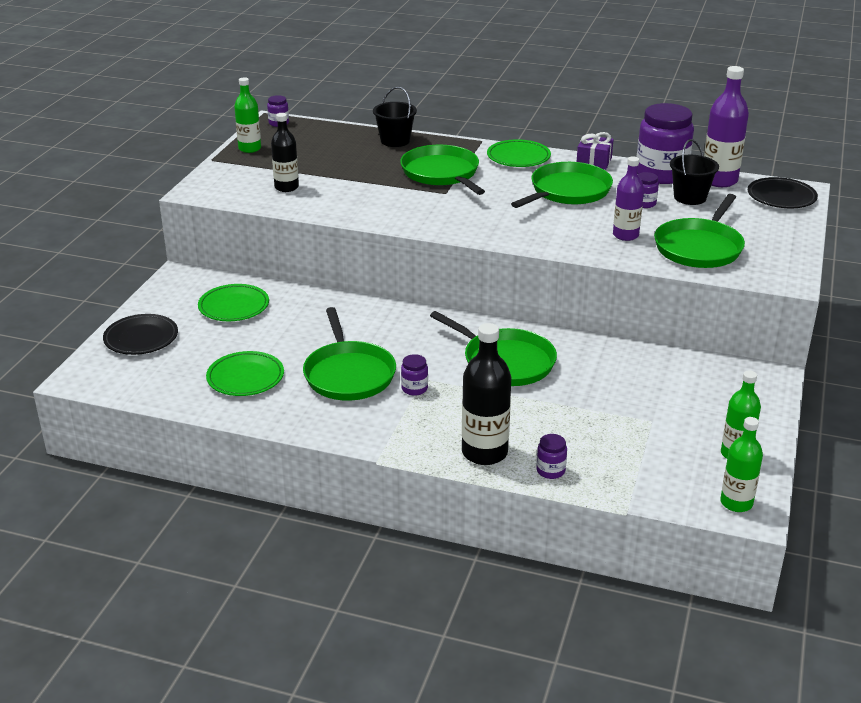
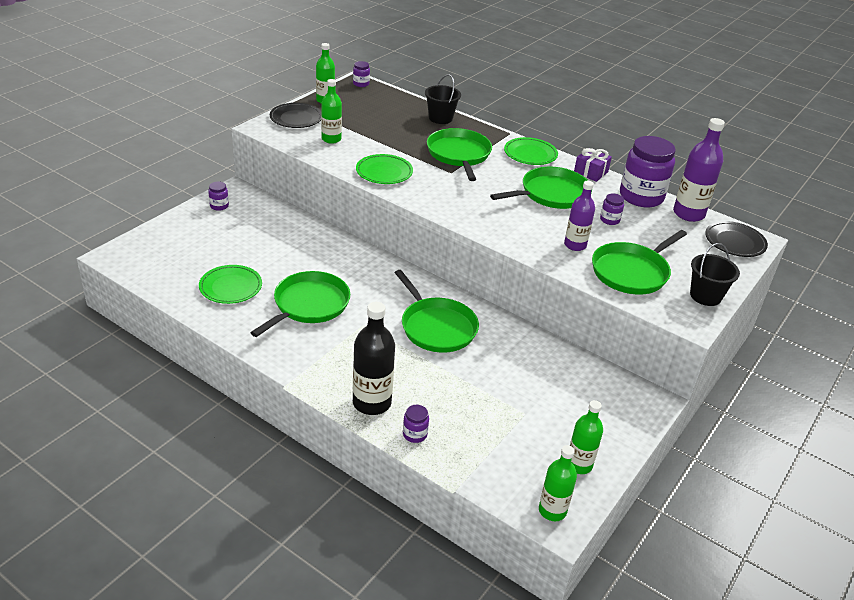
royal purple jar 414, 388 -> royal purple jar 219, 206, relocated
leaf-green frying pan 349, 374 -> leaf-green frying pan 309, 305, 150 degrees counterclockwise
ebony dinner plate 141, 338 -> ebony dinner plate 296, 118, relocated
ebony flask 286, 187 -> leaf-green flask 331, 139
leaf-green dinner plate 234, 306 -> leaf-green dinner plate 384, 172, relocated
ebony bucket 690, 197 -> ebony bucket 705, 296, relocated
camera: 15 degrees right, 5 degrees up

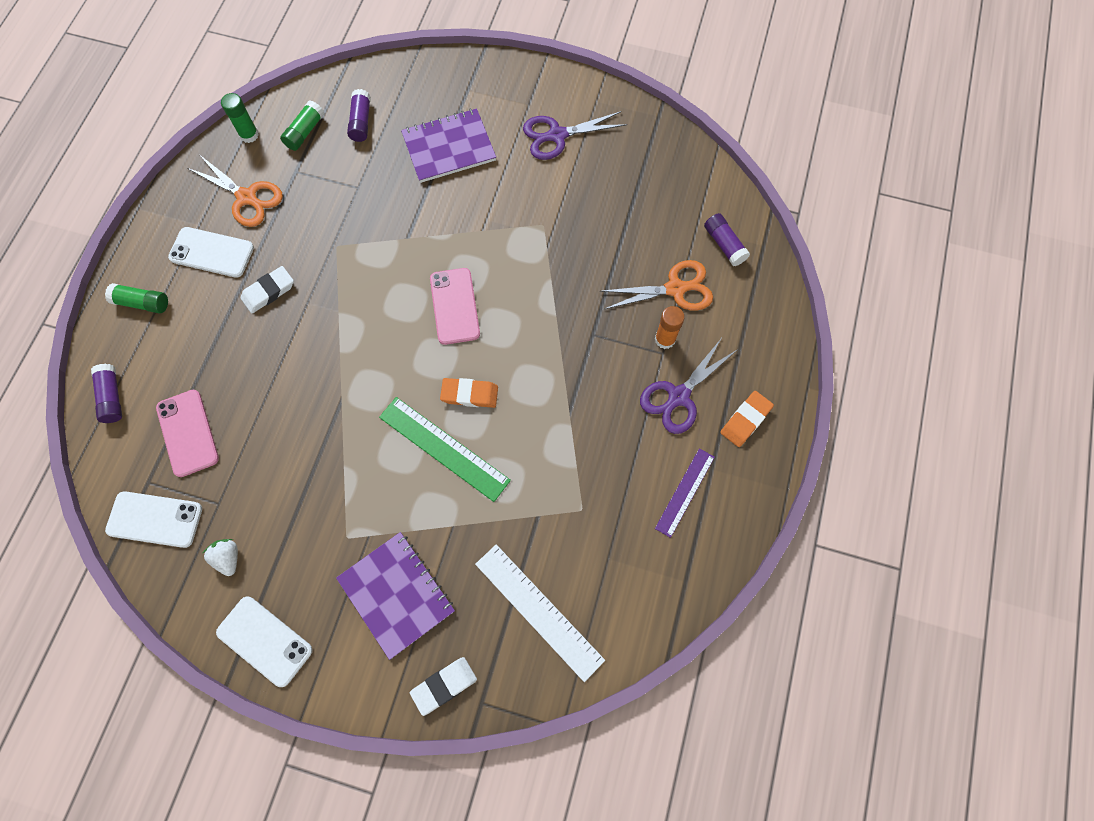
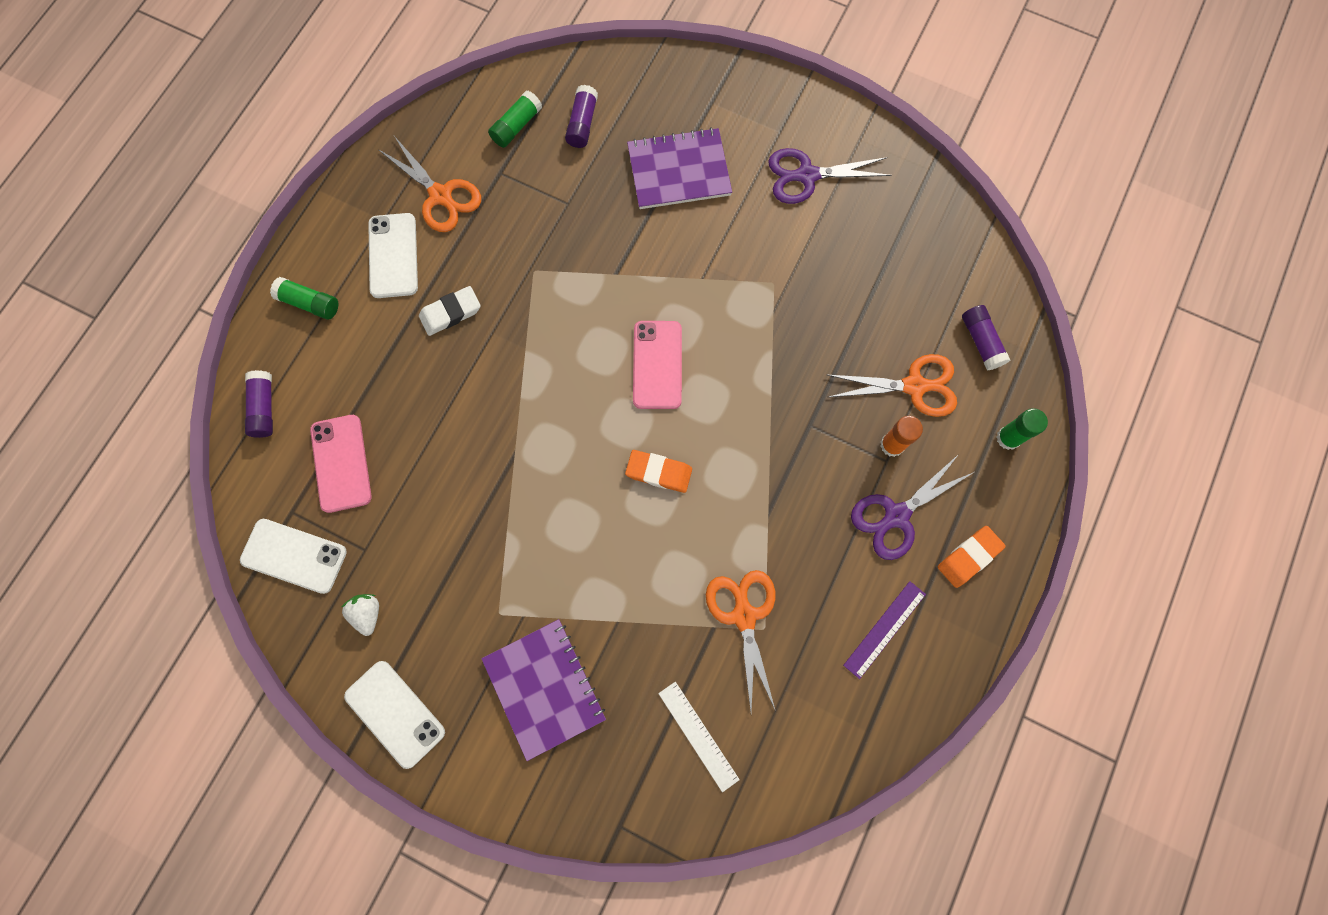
pure white phone 212, 252 -> pure white phone 393, 256, 60 degrees clockwise
pure white straightedge 539, 611 -> pure white straightedge 698, 735, x0.64
none -> orange-coloured scissors 744, 616
leaf-green glue 249, 135 -> leaf-green glue 1008, 438, relocated
leaf-green straightedge 444, 448 -> none
pure white gum eraser 444, 686 -> none
camera: 10 degrees right, 5 degrees up

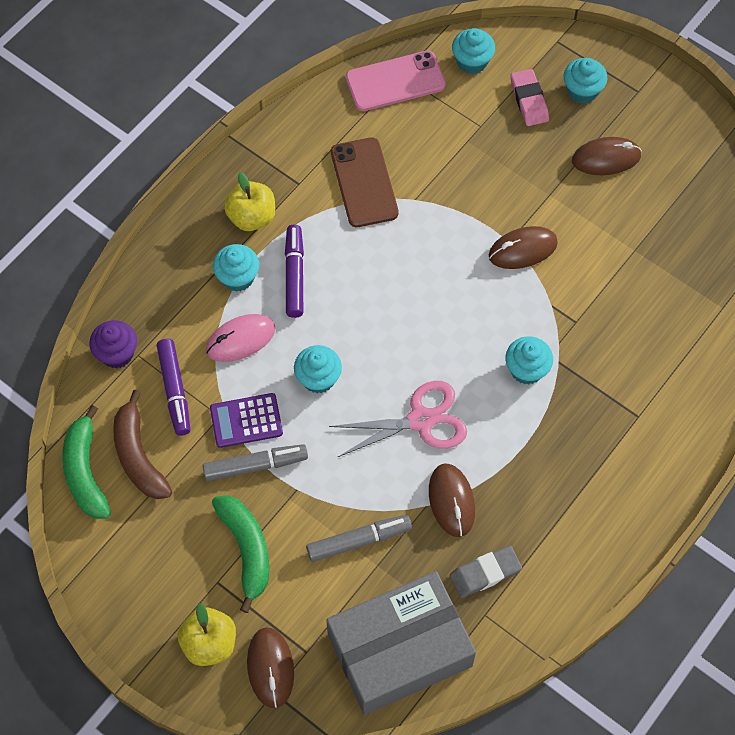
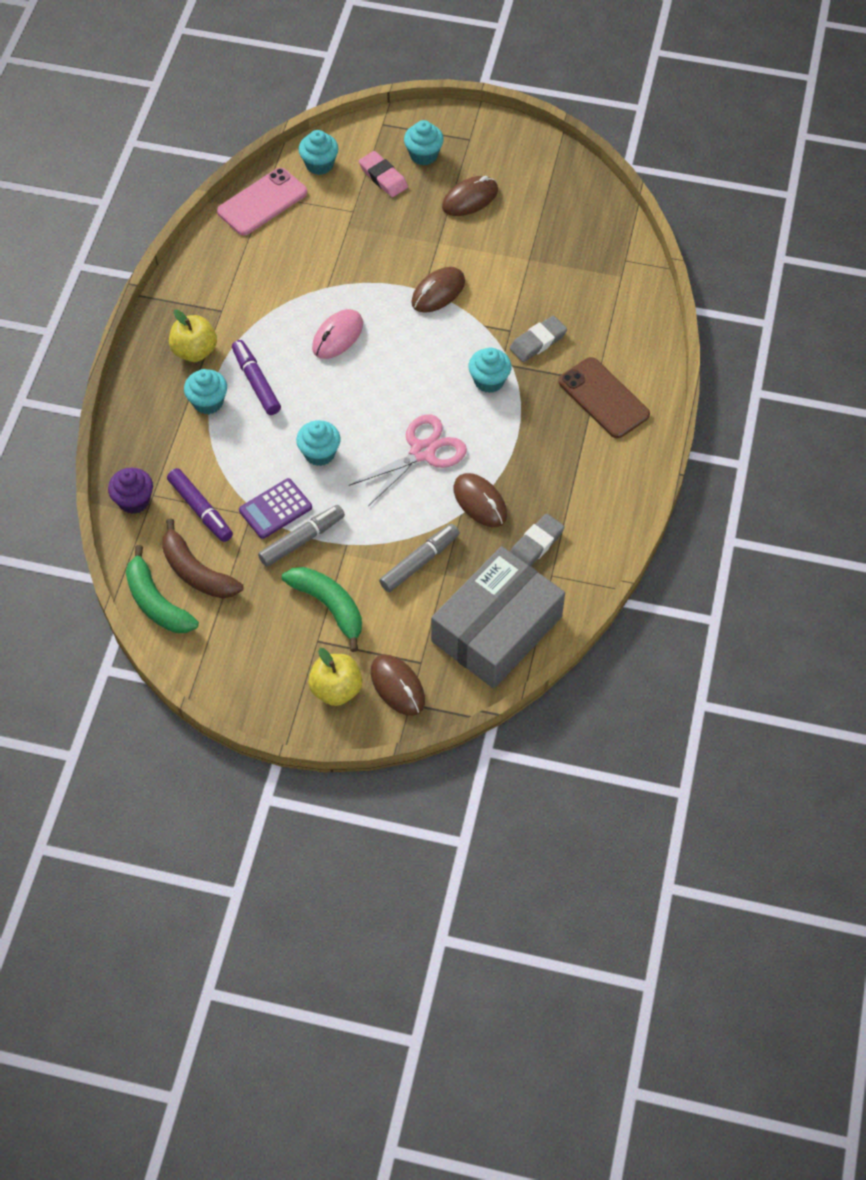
rose-pink computer mouse 240, 339 -> rose-pink computer mouse 337, 336, relocated
none -> grey gum eraser 538, 341
russet phone 364, 182 -> russet phone 603, 398, relocated
camera: 25 degrees left, 5 degrees down

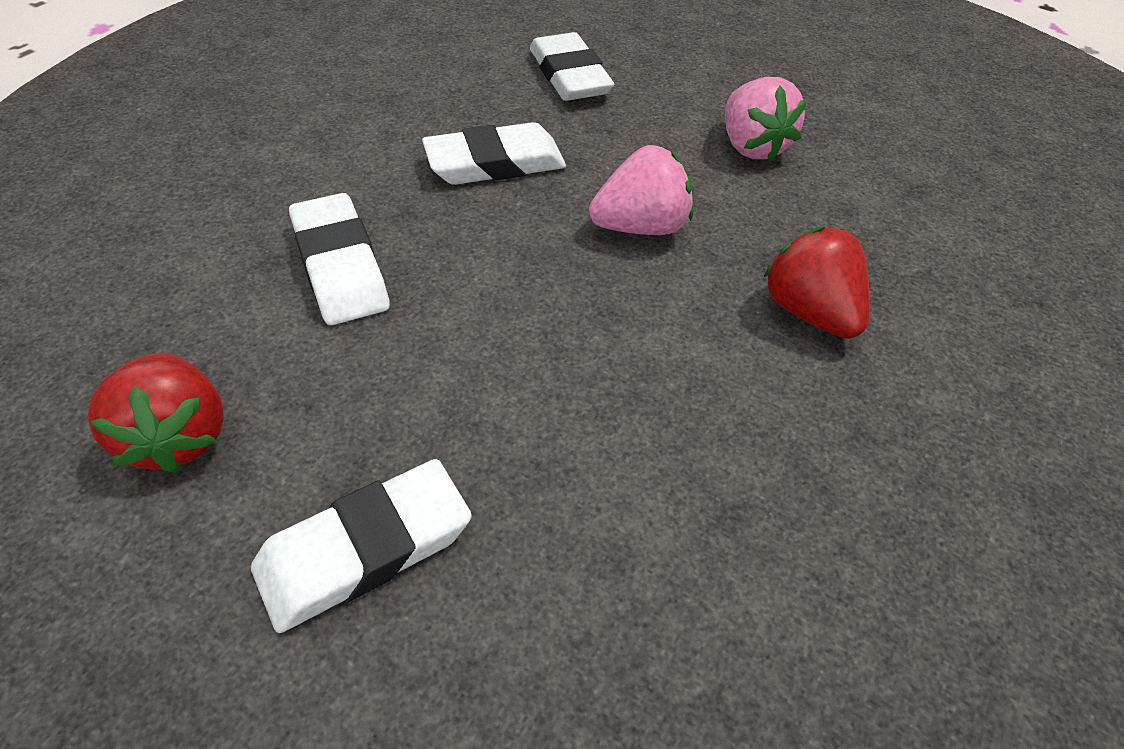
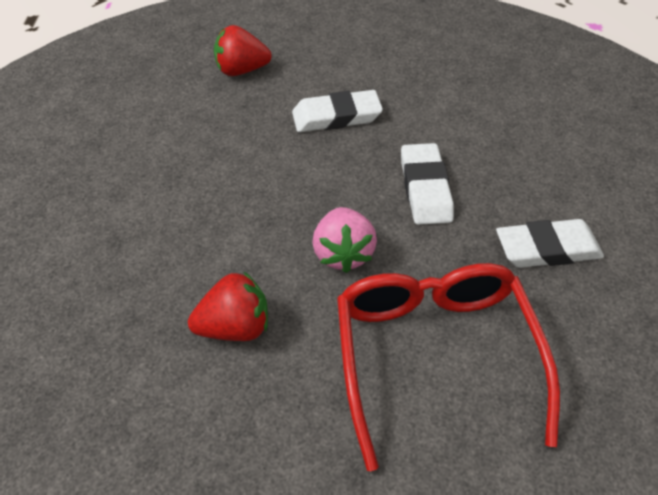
rose-pink toy strawberry 751, 146 -> red glasses 434, 355
pure white gum eraser 365, 549 -> none
camera: 105 degrees right, 0 degrees up

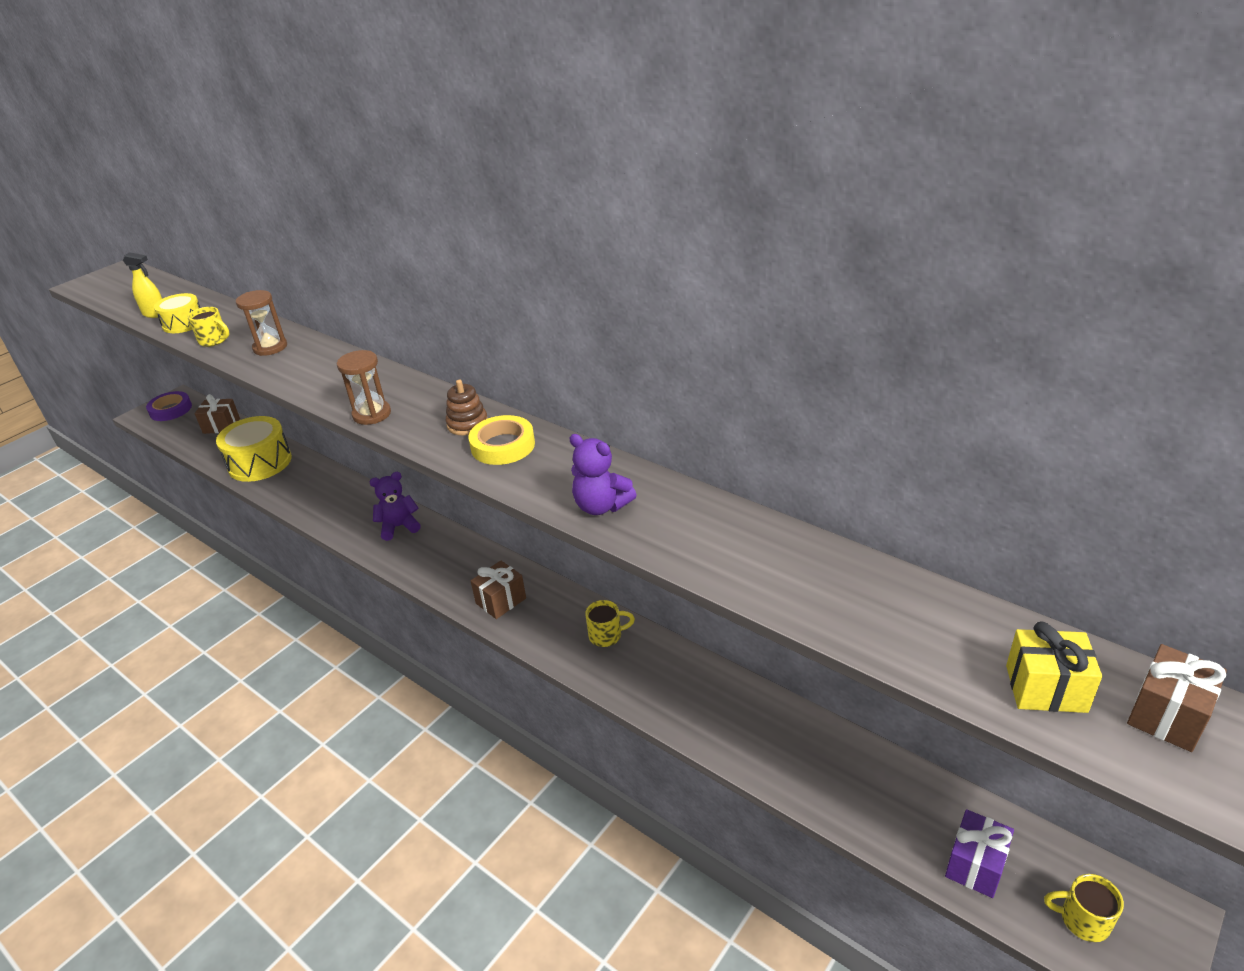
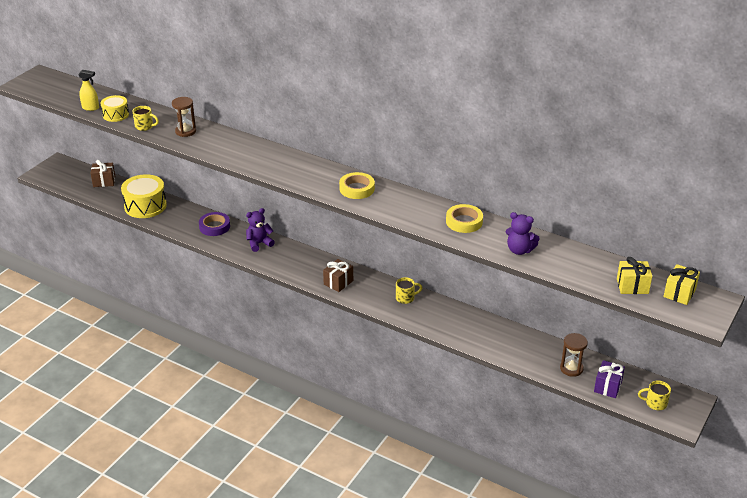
royal purple sticky tape 171, 410 -> royal purple sticky tape 214, 227, relocated
none -> yellow sticky tape 464, 222
royal purple teddy 601, 506 -> royal purple teddy 519, 250, relocated
russet sandglass 372, 414 -> russet sandglass 571, 368, relocated
russet wrapped gift 1167, 715 -> yellow wrapped gift 679, 293
russet stacking rings 467, 424 -> none
camera: 10 degrees left, 0 degrees up

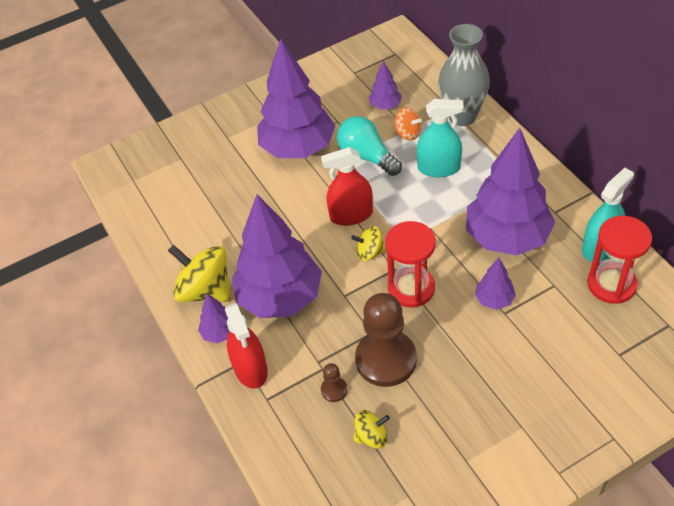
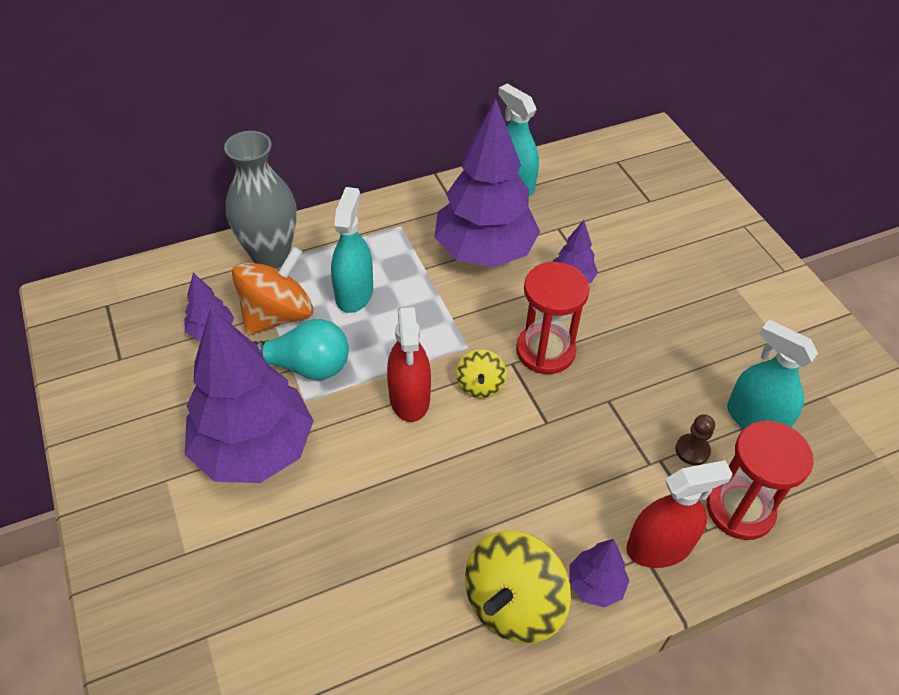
orange-coloured spinning top 408, 133 -> orange-coloured spinning top 277, 315, x1.87
turquoise light bulb 367, 156 -> turquoise light bulb 304, 366, 135 degrees counterclockwise
red sandglass 611, 284 -> red sandglass 740, 509, relocated
yellow spinning top 371, 437 -> turquoise sprayer 755, 419
royal purple toy tree 280, 298 -> none
russet chess pawn 386, 359 -> none
camera: 90 degrees left, 0 degrees up

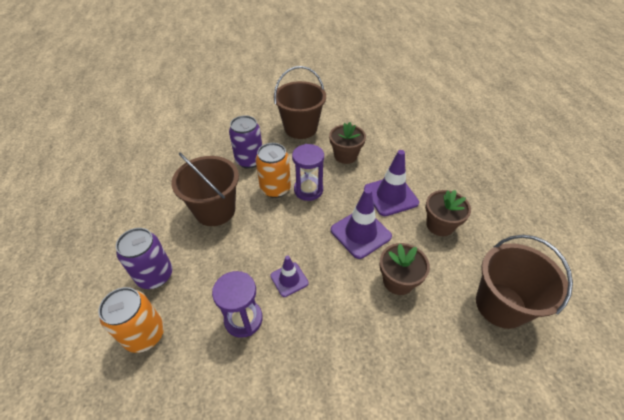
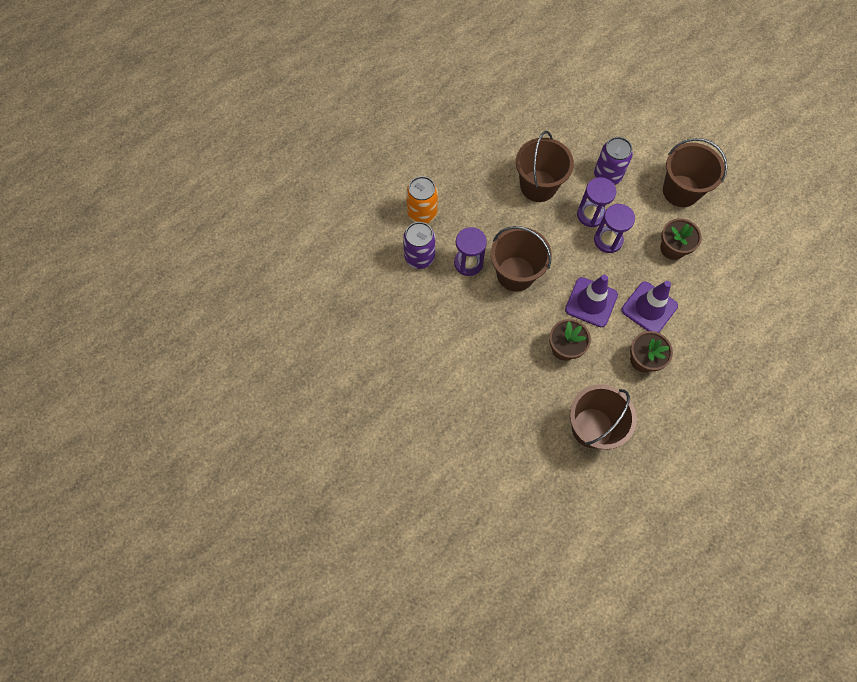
royal purple soda can 155, 275 -> royal purple soda can 419, 257, relocated
royal purple traffic cone 289, 279 -> russet bucket 515, 274
orange-coloured soda can 275, 189 -> royal purple sandglass 591, 215
camera: 60 degrees right, 20 degrees up

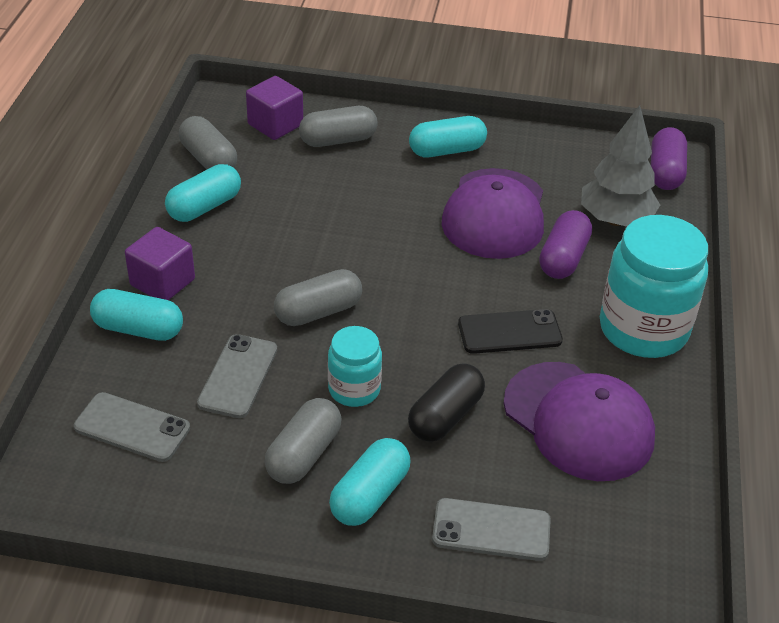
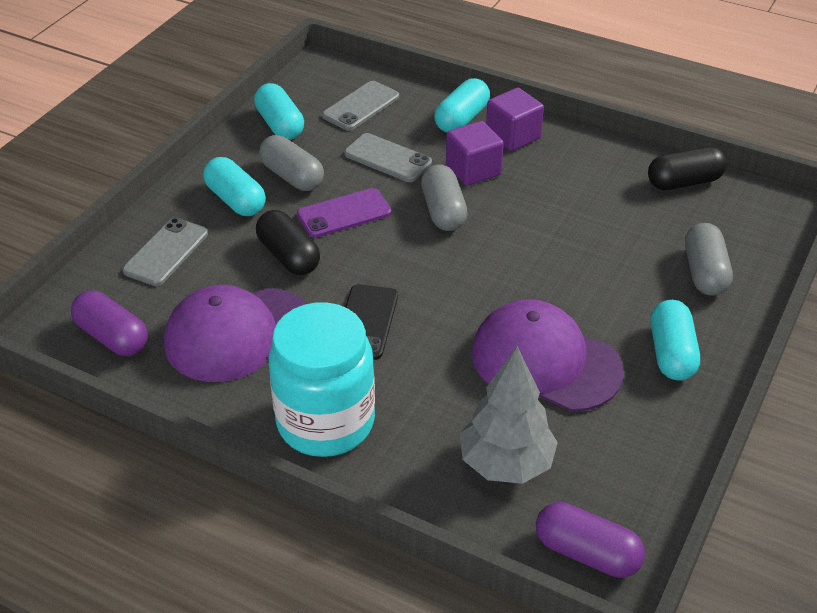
royal purple pill 563, 258 -> royal purple pill 112, 337, relocated
turquoise pill 204, 207 -> turquoise pill 280, 125, relocated
turquoise jar 354, 389 -> royal purple phone 344, 213
royal purple block 275, 125 -> royal purple block 473, 170, relocated
grey pill 208, 159 -> ebony pill 684, 182
camera: 110 degrees right, 0 degrees up

